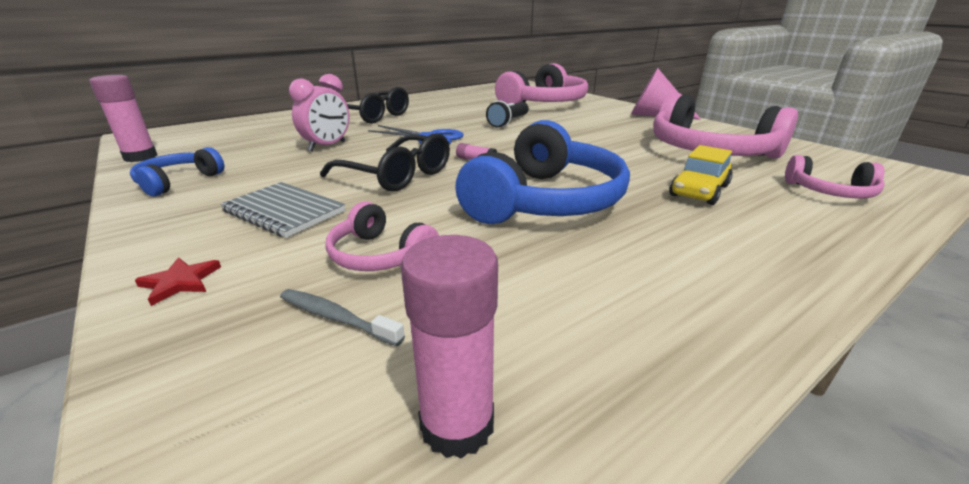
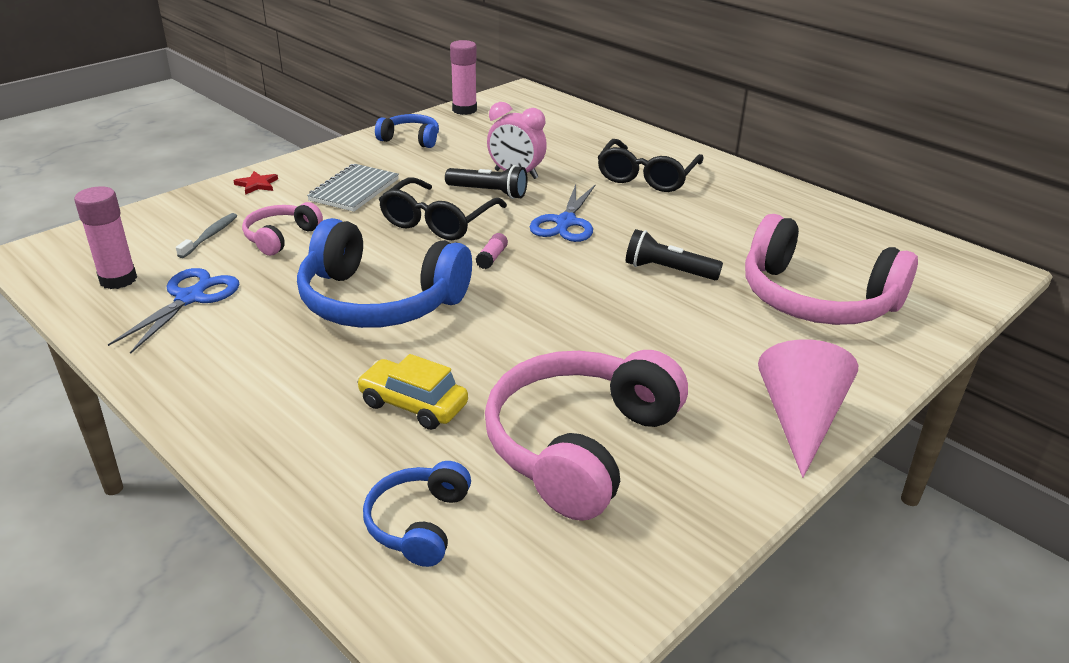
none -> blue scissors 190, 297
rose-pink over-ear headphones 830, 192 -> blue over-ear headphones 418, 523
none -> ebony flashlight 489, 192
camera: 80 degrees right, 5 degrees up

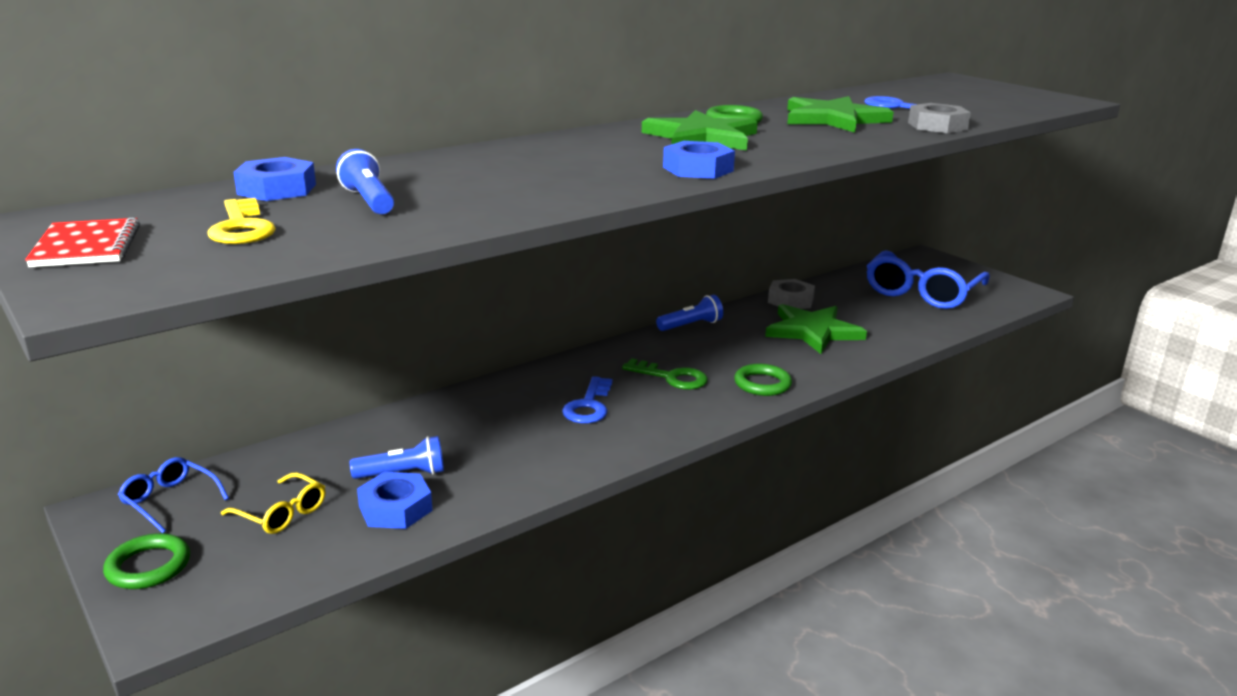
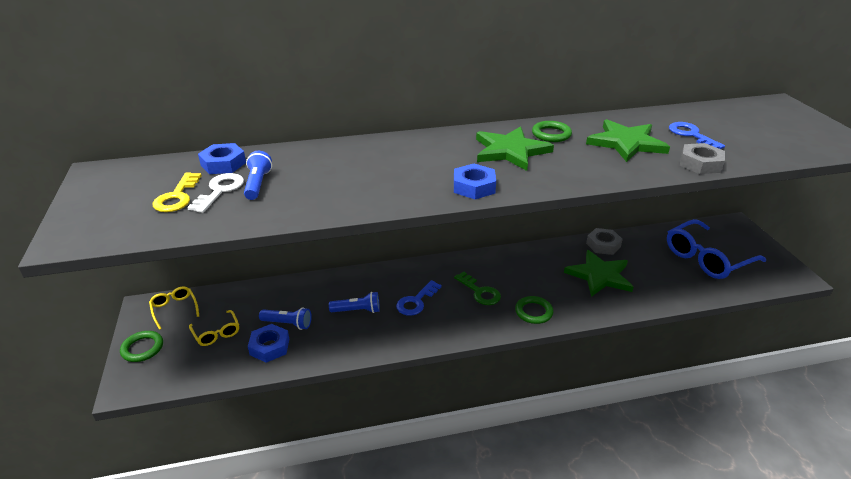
blue glasses 170, 501 -> yellow glasses 174, 309
none -> pure white key 220, 190
blue flashlight 691, 325 -> blue flashlight 357, 310, relocated
red notepad 86, 246 -> none
camera: 25 degrees right, 10 degrees up

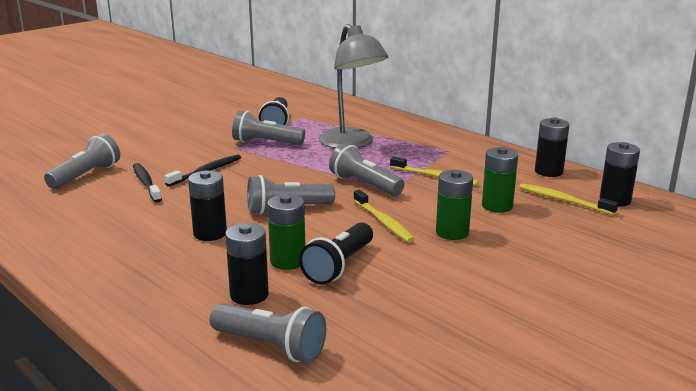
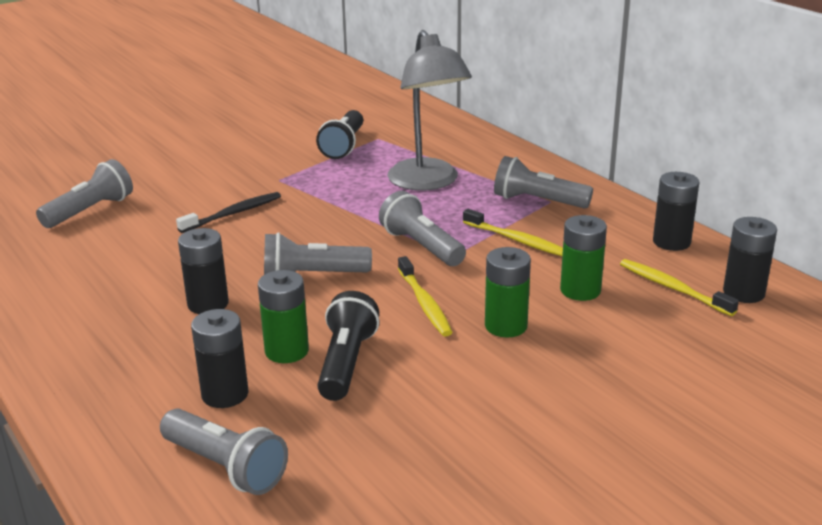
ebony flashlight 339, 266 -> ebony flashlight 346, 363, 150 degrees clockwise
grey flashlight 266, 143 -> grey flashlight 538, 201, relocated
ebony toothbrush 146, 183 -> none
camera: 10 degrees right, 5 degrees up

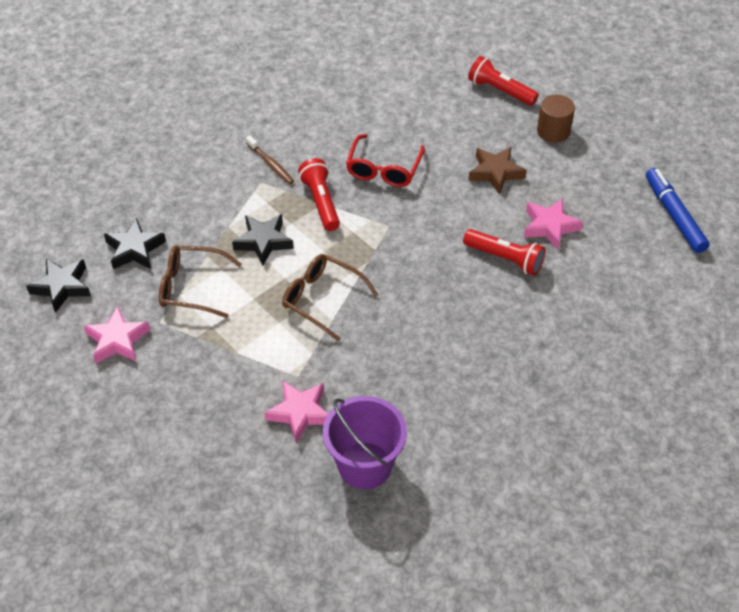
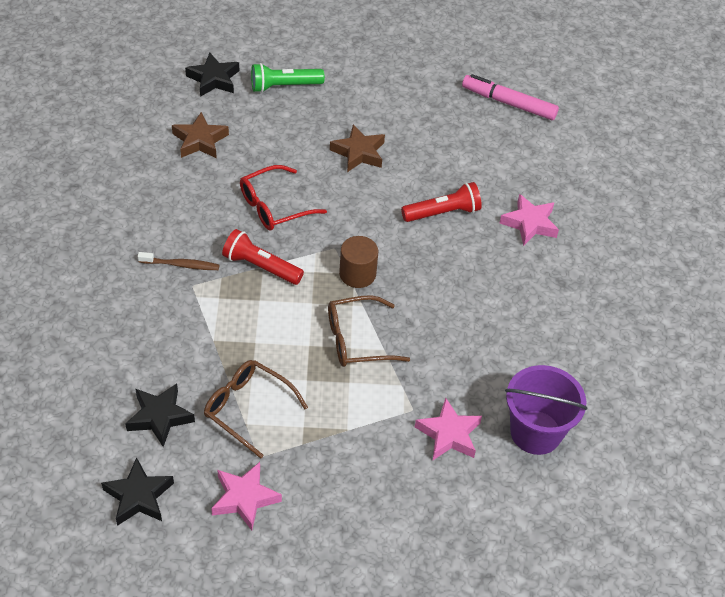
none -> russet star shape 200, 140
ebony star shape 263, 242 -> ebony star shape 214, 79, relocated
russet glasses 192, 287 -> russet glasses 248, 409, 75 degrees clockwise
red glasses 384, 168 -> red glasses 275, 206, 90 degrees clockwise
red flashlight 500, 91 -> leaf-green flashlight 284, 86
russet cylinder 553, 131 -> russet cylinder 357, 274, relocated
blue marker 674, 216 -> rose-pink marker 509, 103
rose-pink star shape 550, 226 -> rose-pink star shape 529, 223, relocated
camera: 50 degrees left, 0 degrees up

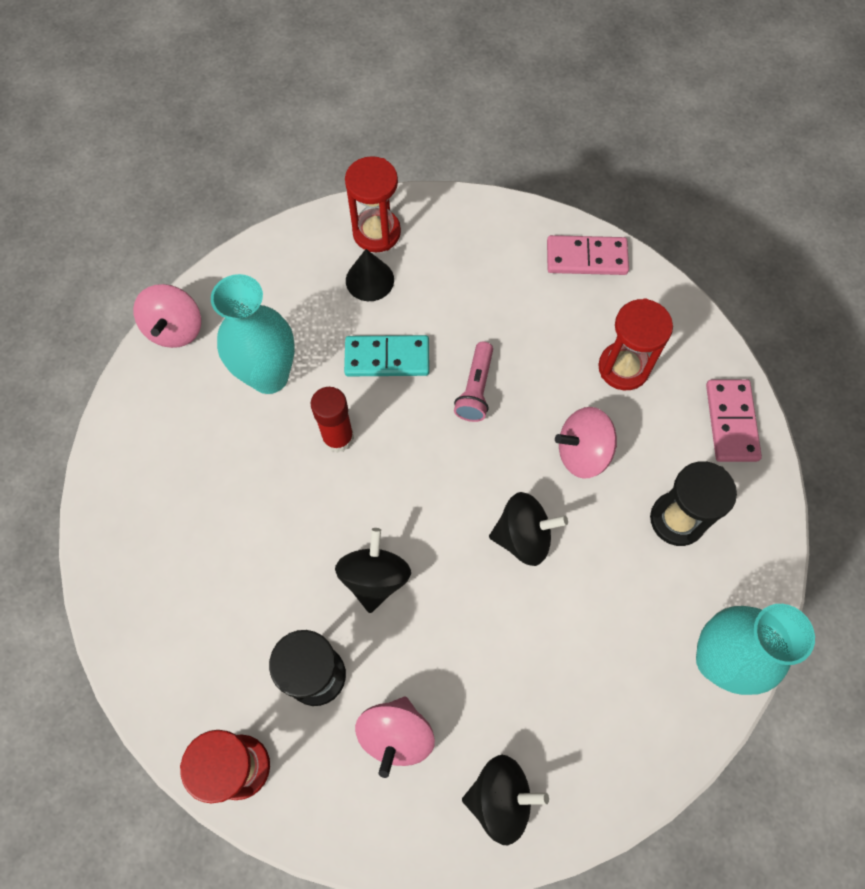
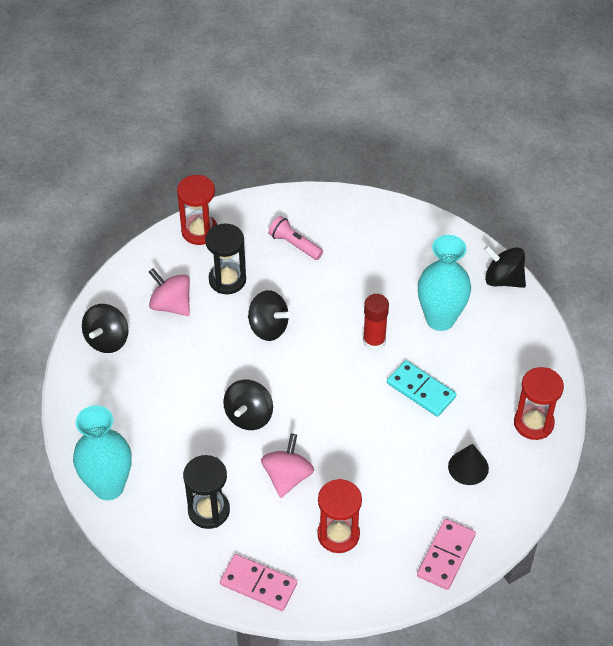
rose-pink flashlight 475, 389 -> rose-pink flashlight 294, 244, relocated
turquoise domino tile 387, 358 -> turquoise domino tile 421, 390, 75 degrees counterclockwise
ebony solid cone 369, 280 -> ebony solid cone 468, 467, relocated
rose-pink spinning top 175, 329 -> ebony spinning top 503, 279
camera: 115 degrees right, 15 degrees down

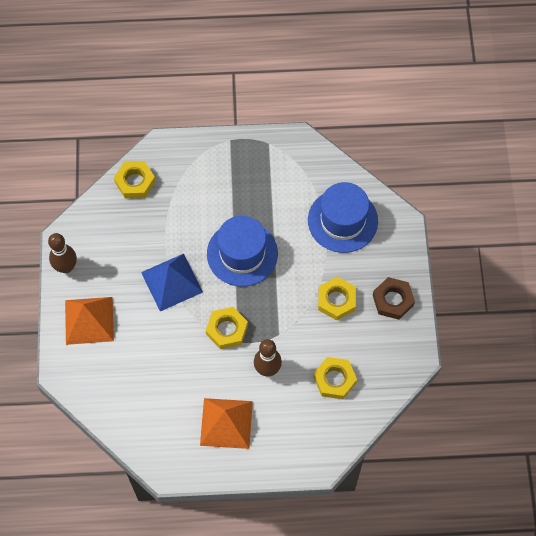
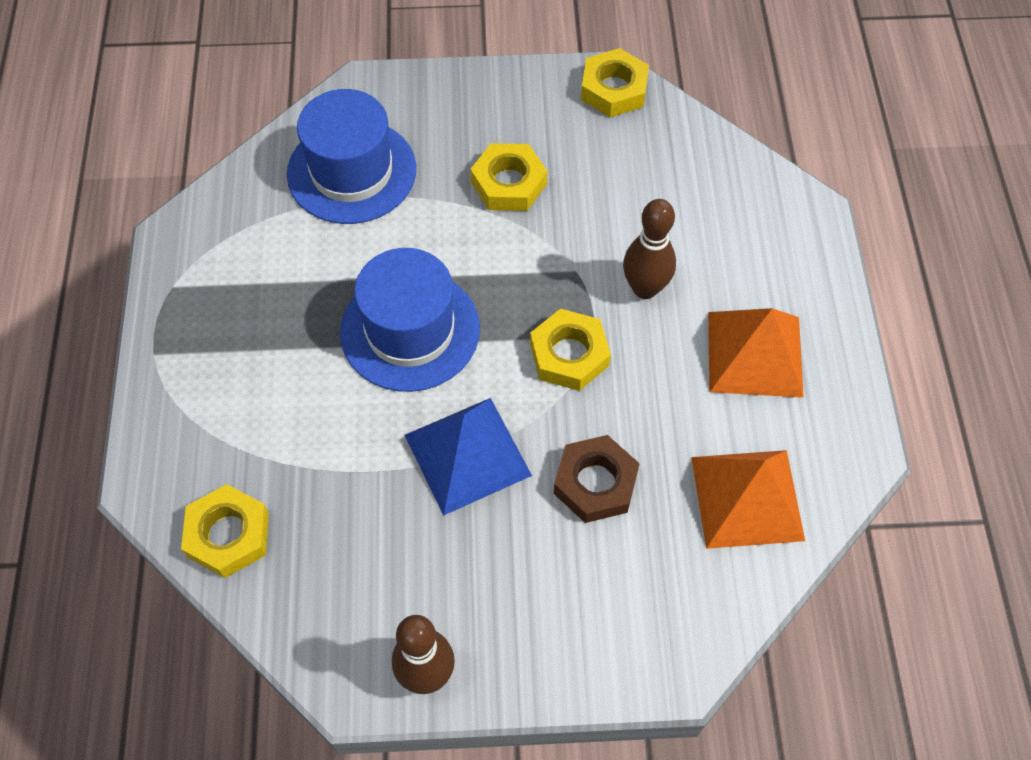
russet nut 393, 300 -> russet nut 595, 483, relocated
yellow nut 334, 379 -> yellow nut 613, 89, relocated
orange-coloured pyramid shape 89, 320 -> orange-coloured pyramid shape 747, 498, relocated
camera: 90 degrees left, 5 degrees down

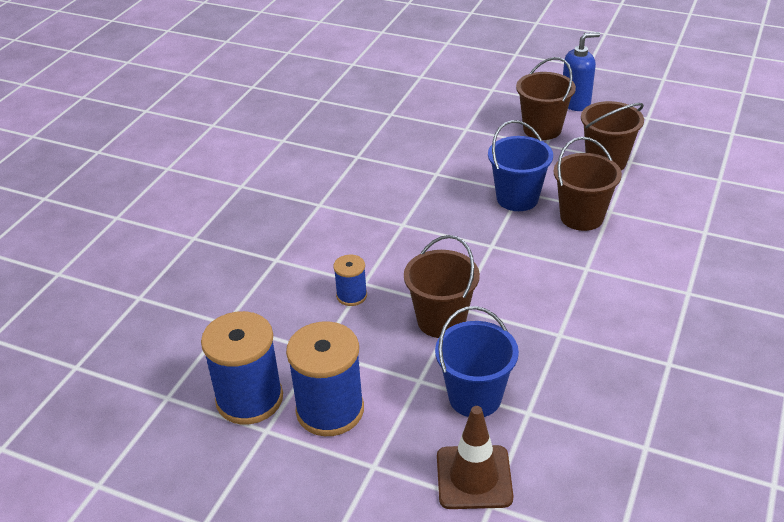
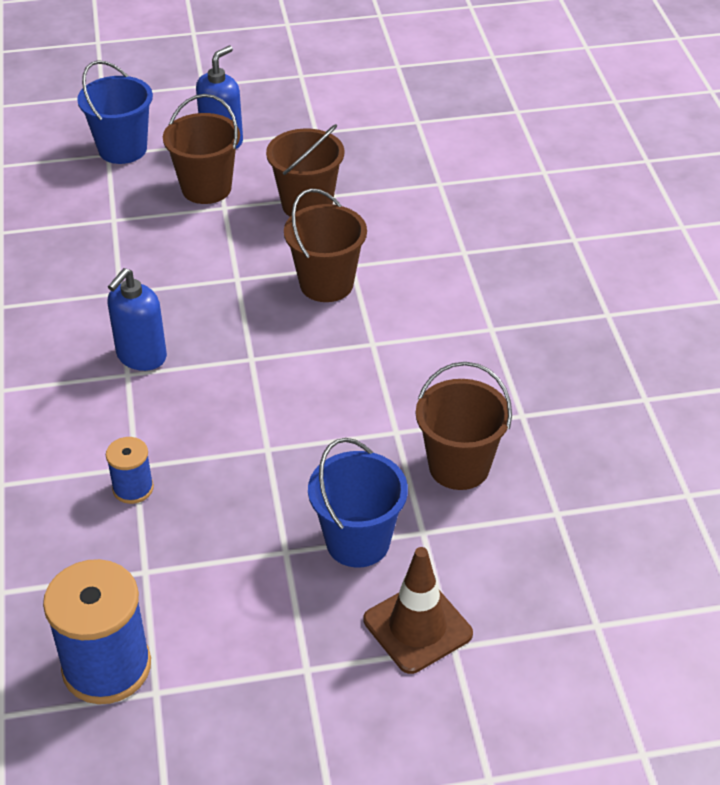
blue bucket 517, 198 -> blue bucket 122, 149, relocated
none -> blue pump bottle 141, 356
russet bucket 441, 320 -> russet bucket 459, 466, relocated
blue reel of thread 330, 410 -> none
camera: 35 degrees left, 5 degrees up

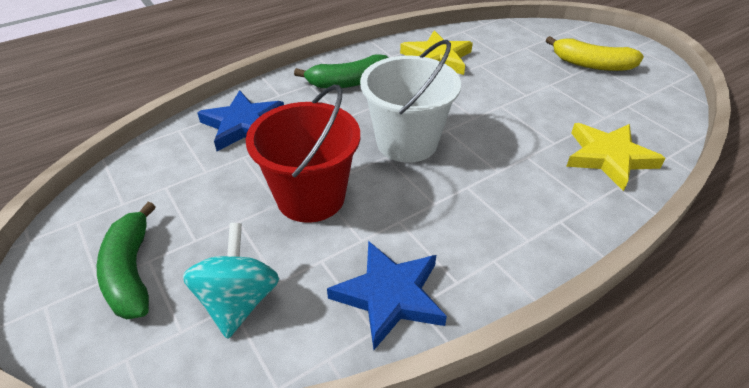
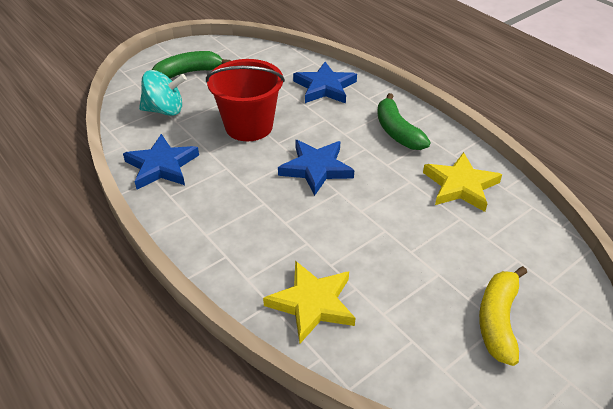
pure white bucket 407, 142 -> blue star shape 316, 169
camera: 85 degrees right, 0 degrees up

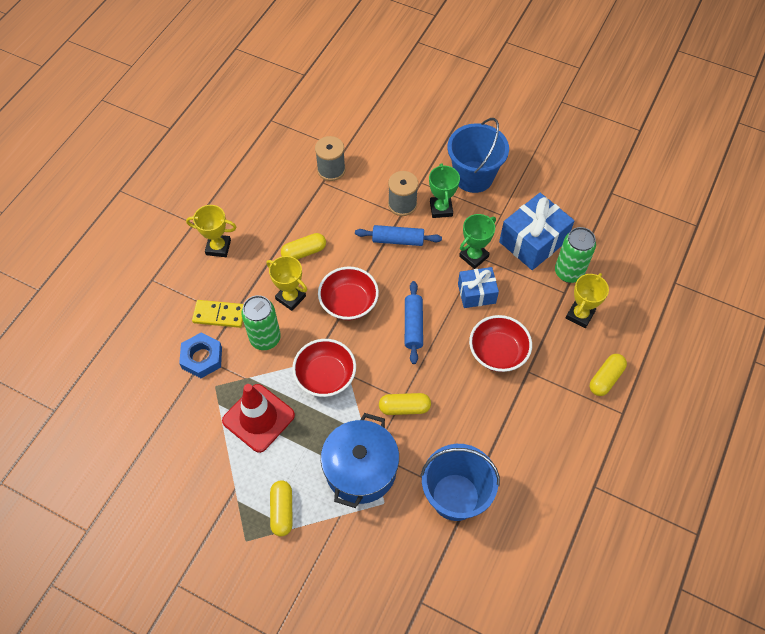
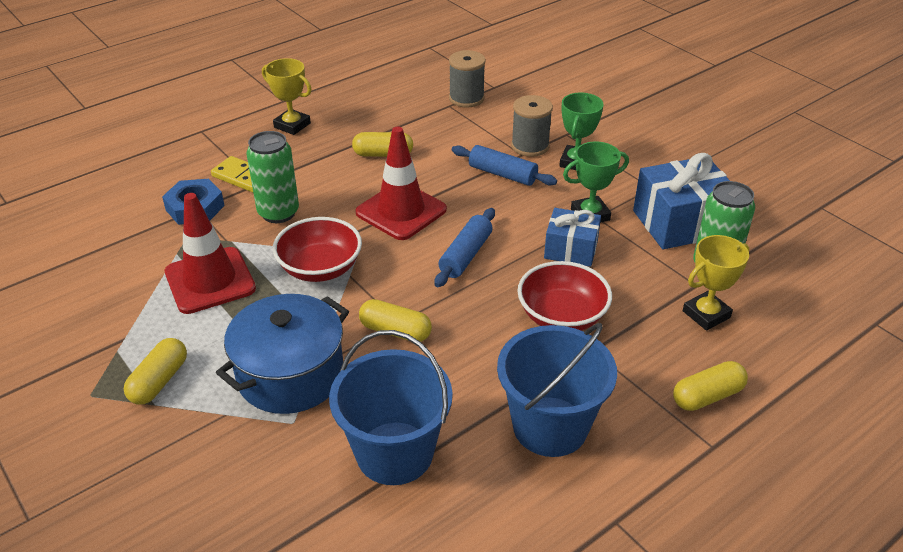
red deep dish 349, 303 -> red traffic cone 401, 211
blue bucket 473, 177 -> blue bucket 550, 426, relocated
yellow prize cup 290, 297 -> none
camera: 25 degrees right, 20 degrees down

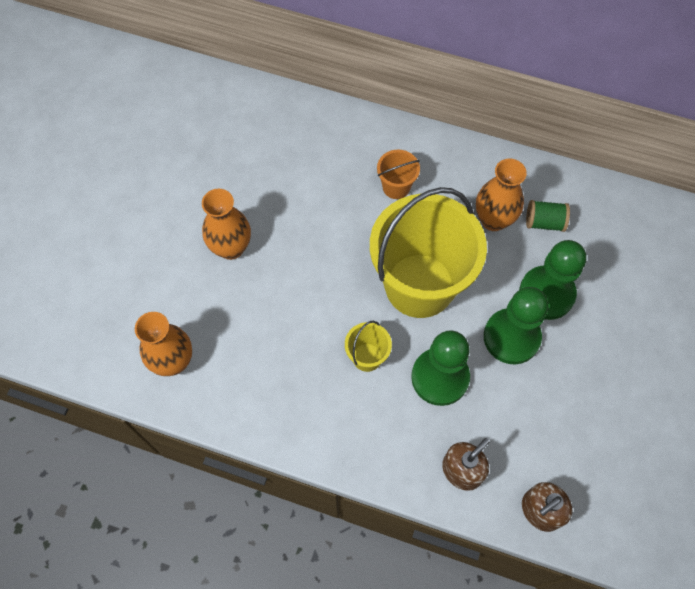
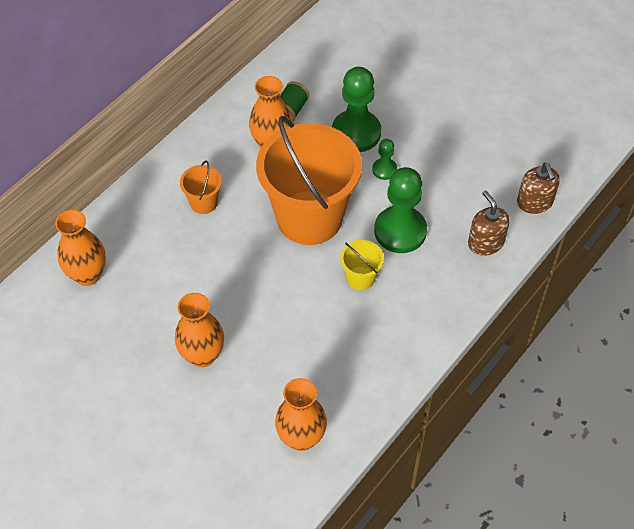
none -> orange-coloured flower vase 87, 275
yellow bucket 419, 285 -> orange-coloured bucket 309, 217
leaf-green chess pawn 511, 337 -> leaf-green chess pawn 384, 170, x0.49
camera: 70 degrees left, 10 degrees down

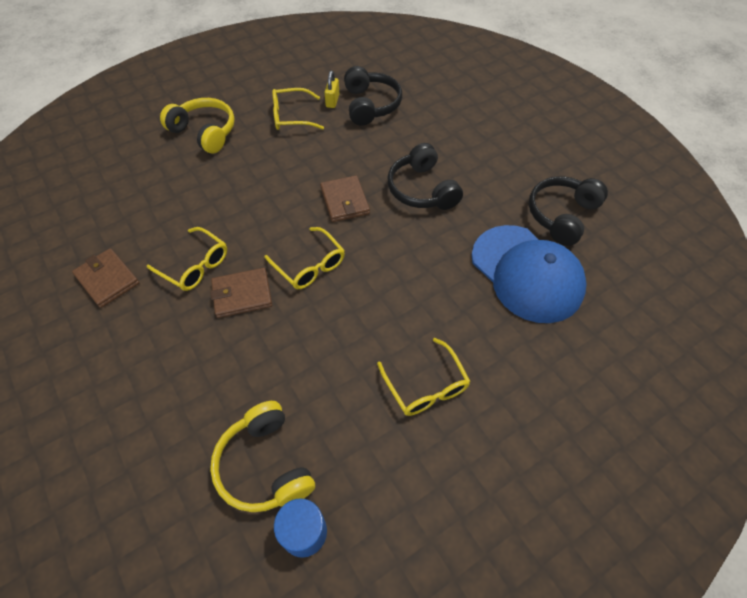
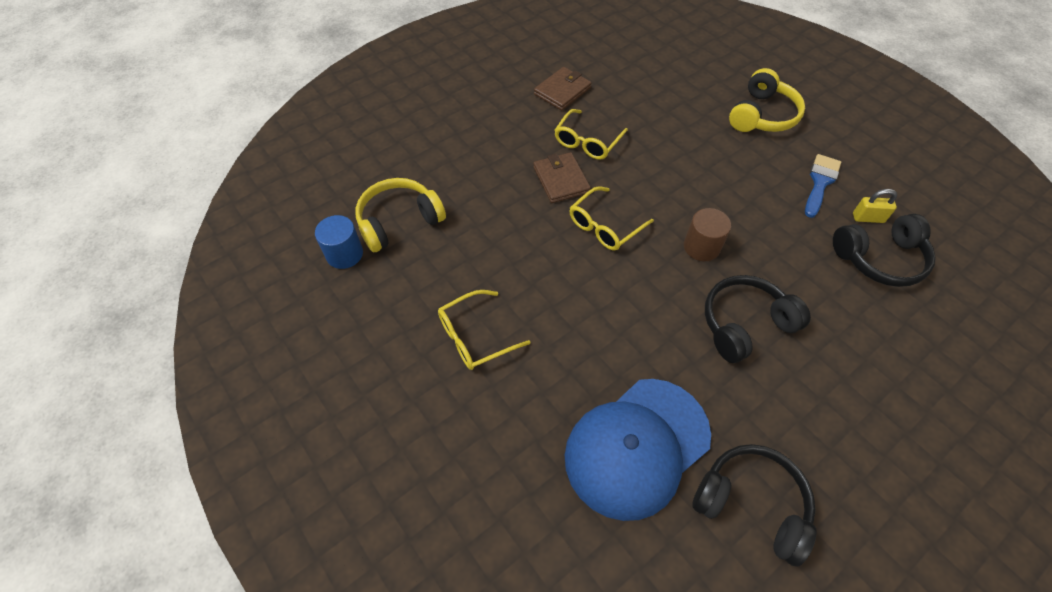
russet card wallet 344, 201 -> russet cylinder 701, 247
yellow glasses 291, 116 -> blue brush 820, 182
camera: 85 degrees right, 0 degrees up

